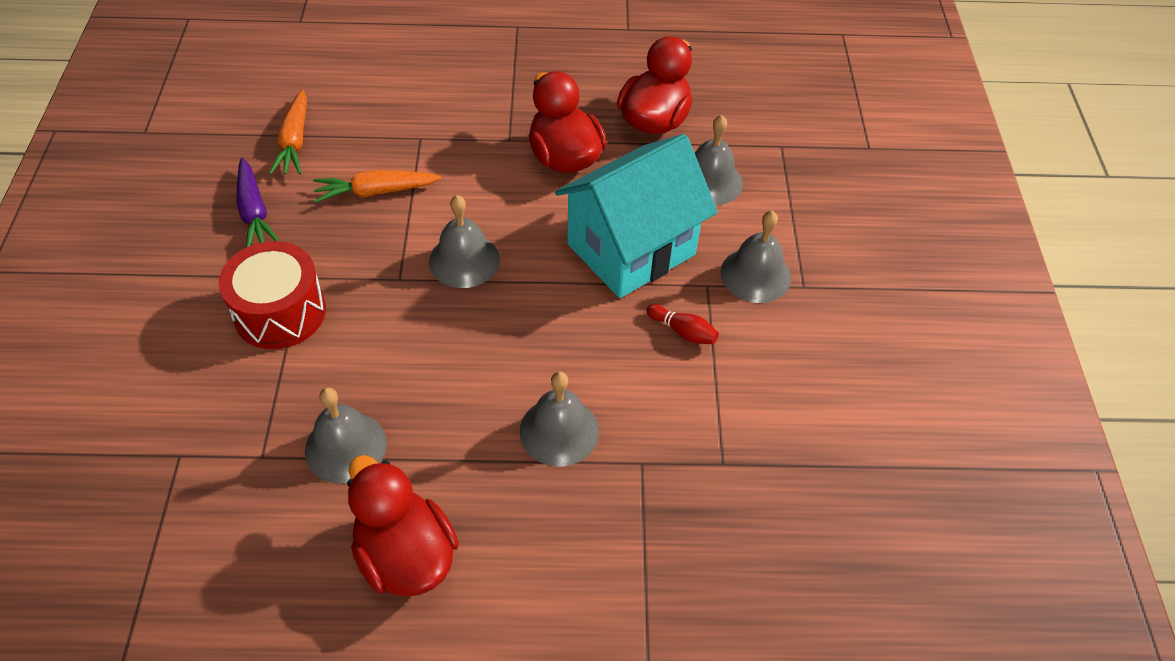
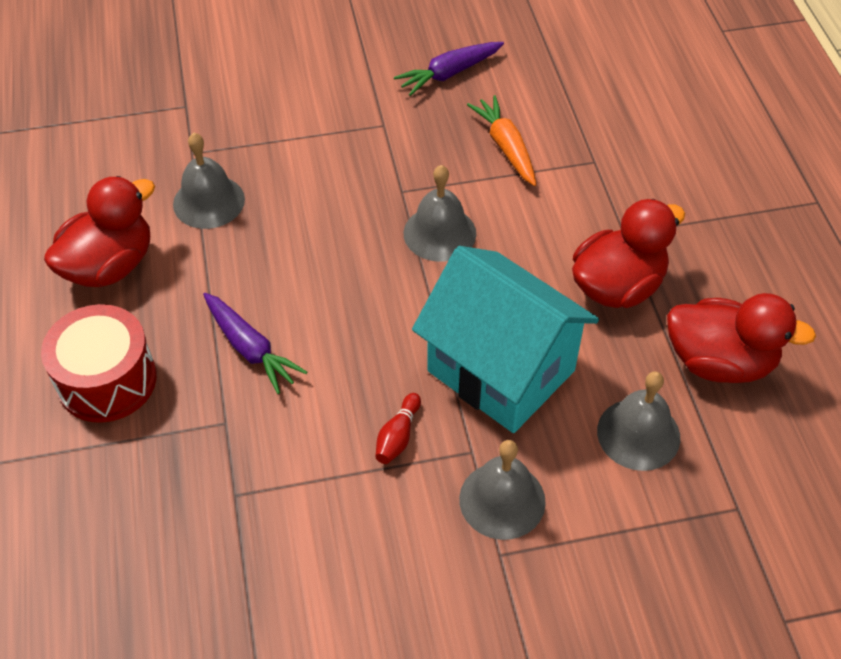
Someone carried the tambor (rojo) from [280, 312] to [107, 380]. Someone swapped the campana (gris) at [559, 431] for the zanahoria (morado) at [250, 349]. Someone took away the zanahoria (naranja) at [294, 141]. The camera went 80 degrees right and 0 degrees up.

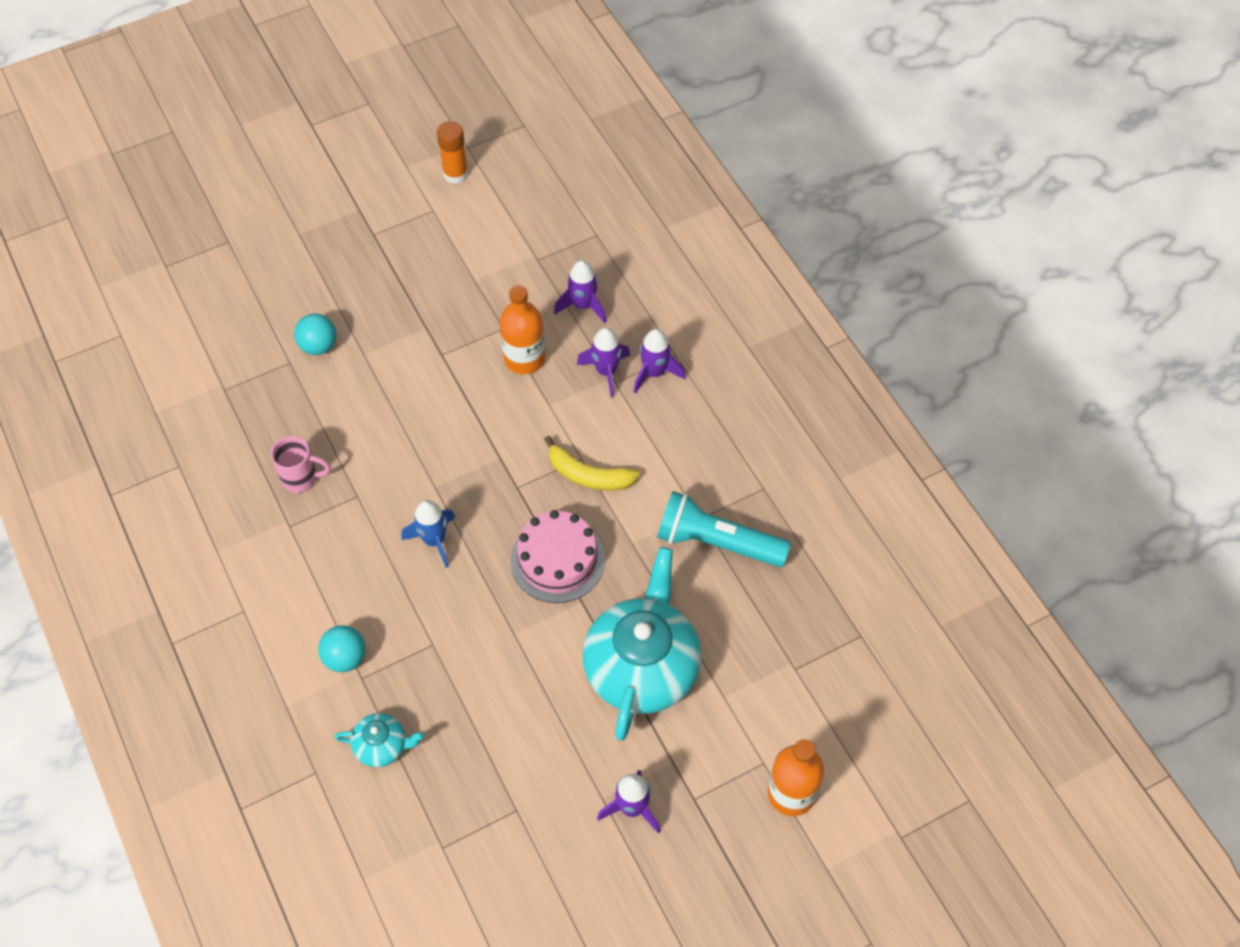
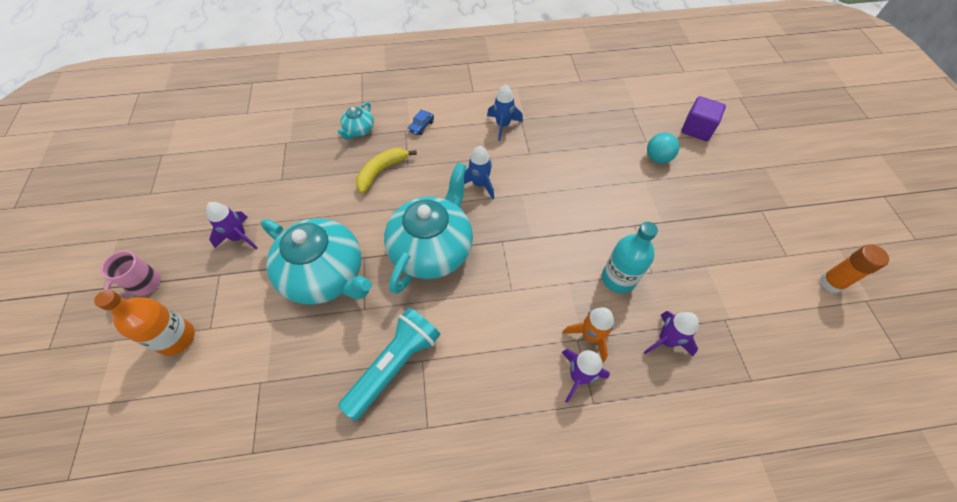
Someone carried the taza (rosa) from [301, 478] to [145, 285]. Someone carried the plátano (amarillo) from [588, 475] to [381, 171]. Someone swapped the tarta (rosa) at [557, 560] for the tetera (turquesa) at [432, 249]. Someone swapped the pelota (turquesa) at [345, 658] for the coche (azul) at [421, 126]. Someone put down the cohete (azul) at [503, 125]. Someone repainted the cohete (morado) at [606, 371], which became the cohete (naranja) at [590, 336]. Someone repainted the botella (naranja) at [524, 358], which became the botella (turquesa) at [618, 278]. Someone put down the cubo (morado) at [697, 129]. The camera went 110 degrees right and 0 degrees up.

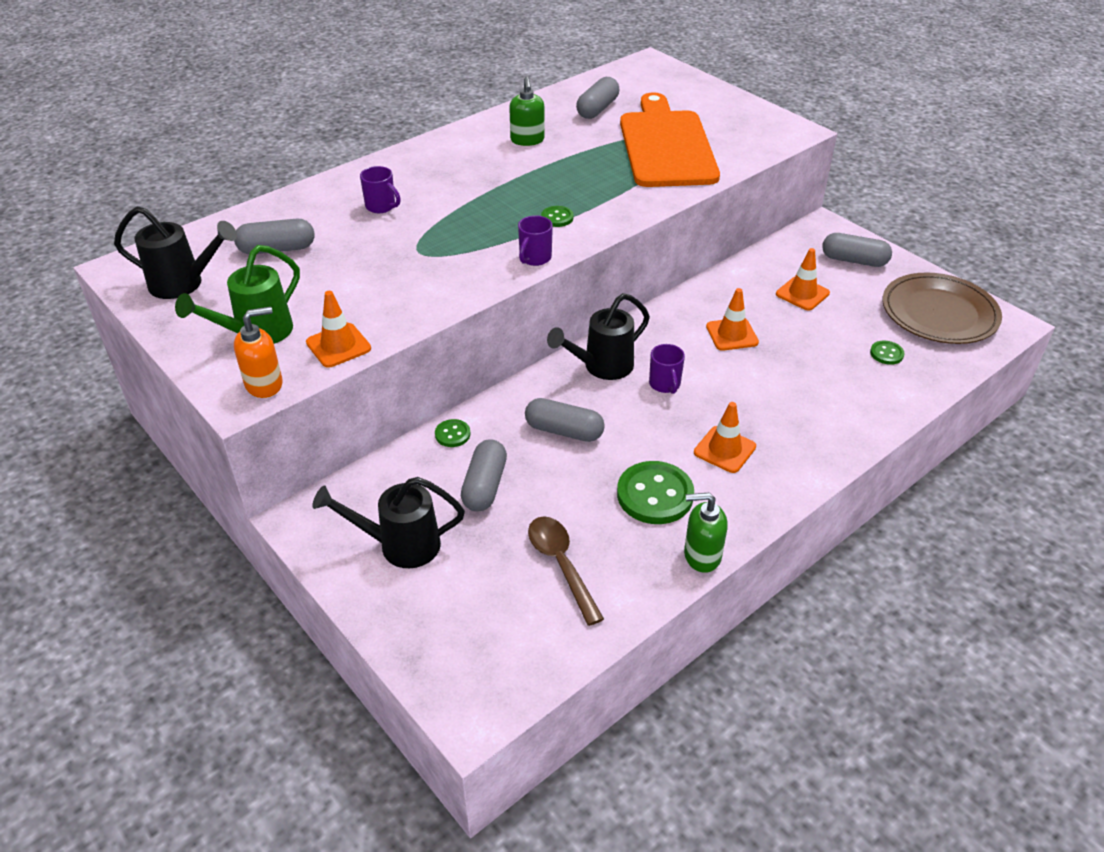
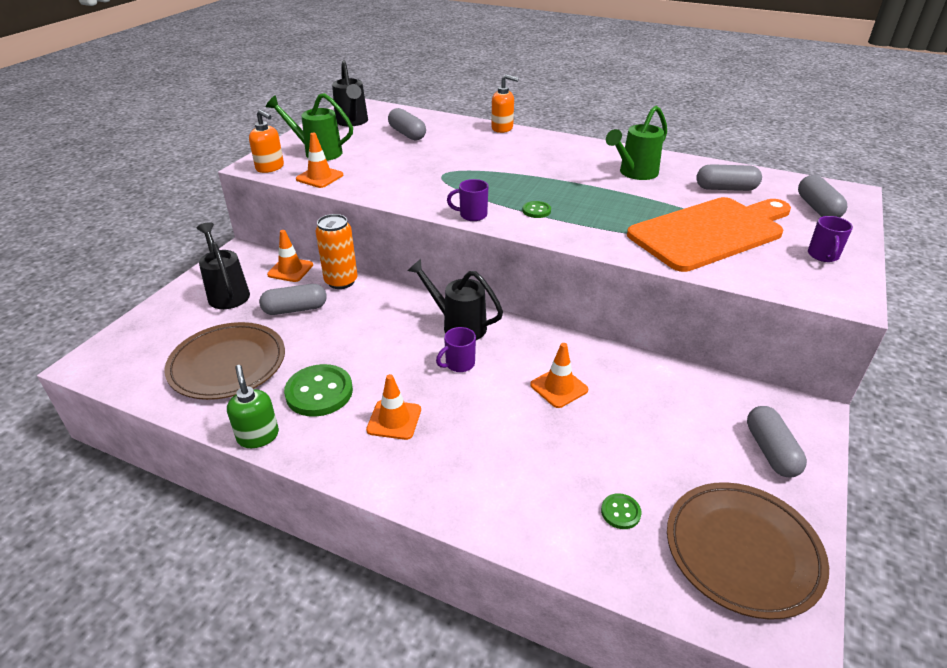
Someone swapped the cuchara (marrón) at [561, 565] for the plato (marrón) at [227, 364]. Someone carried the cono de tráfico (naranja) from [802, 294] to [290, 270]. Someone swapped the botón (verde) at [452, 434] for the lata (naranja) at [341, 281]. Someone put down the dispensador de jabón (naranja) at [502, 128]. Someone swapped the dispensador de jabón (verde) at [527, 140] for the regadera (verde) at [634, 173]. Someone carried the cápsula (gris) from [564, 431] to [817, 208]. Someone carried the taza (morado) from [381, 206] to [823, 256]. The camera went 65 degrees right and 5 degrees down.

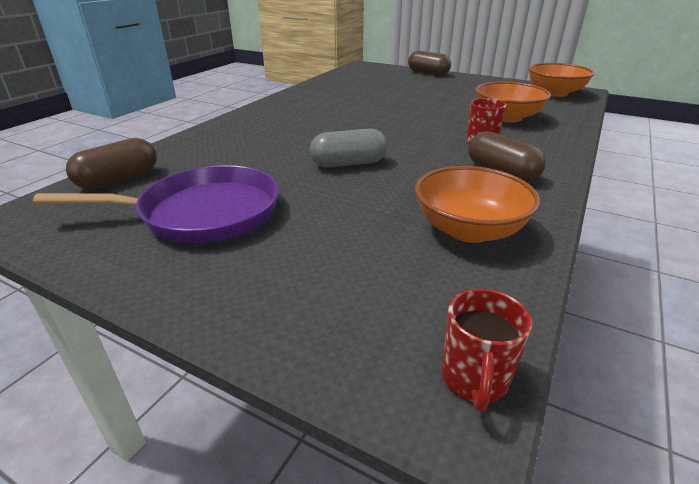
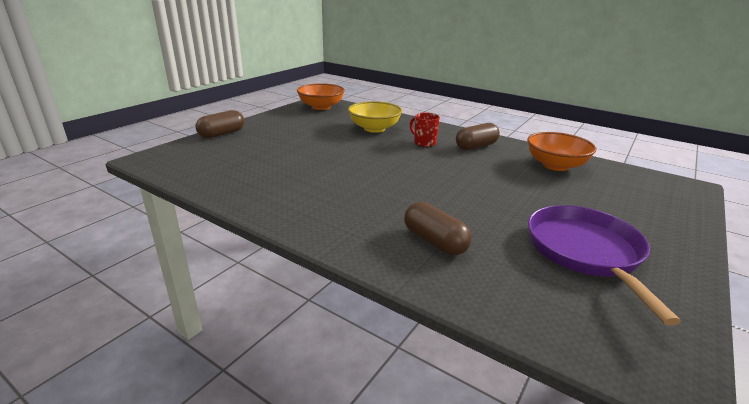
Someone repainted the cuenco (naranja) at [507, 117], which became the cuenco (amarillo) at [374, 128]. Someone carried the cápsula (marrón) from [118, 179] to [435, 241]. Someone took away the cápsula (gris) at [349, 164]. Someone took away the taza (rojo) at [474, 379]. The camera went 85 degrees left and 5 degrees down.

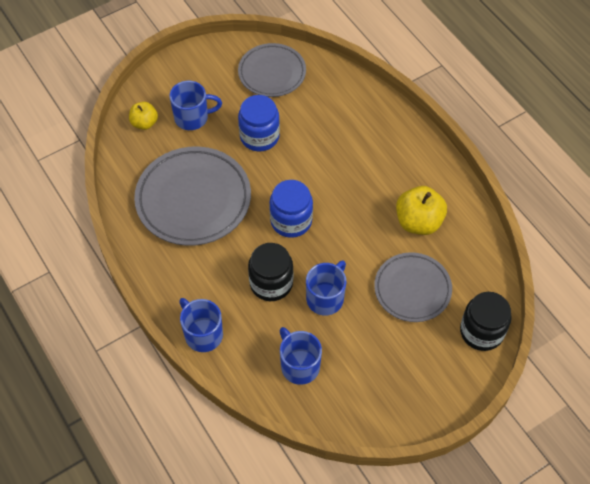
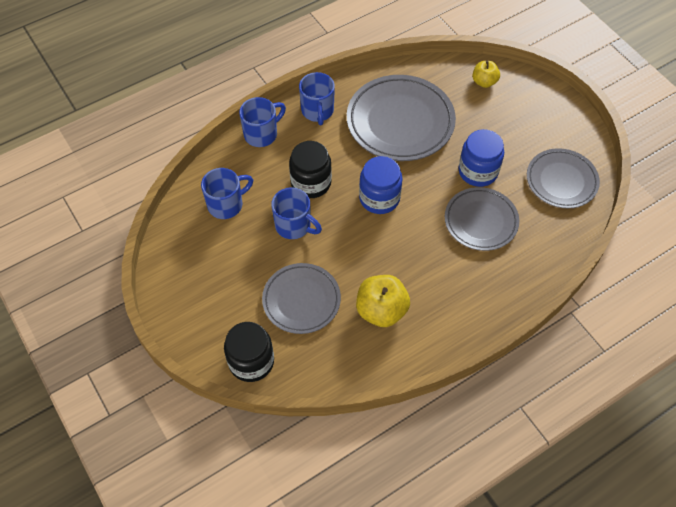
Someone carried the taza (azul) from [192, 117] to [317, 111]. Someone put down the plato (gris) at [480, 221]. The camera went 90 degrees right and 0 degrees up.

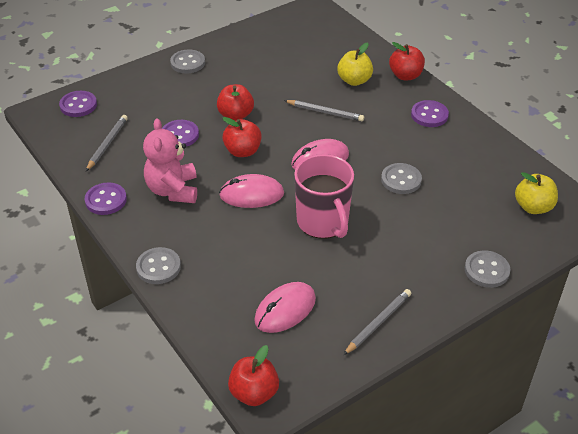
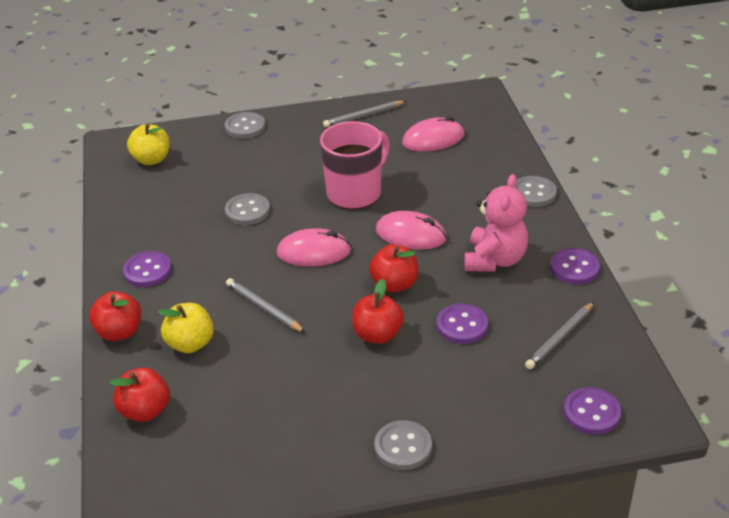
Someone carried the manzana (rojo) from [254, 393] to [145, 411]. Someone rotated the taza (rosa) at [323, 222] by 45 degrees clockwise. The camera went 155 degrees left and 5 degrees down.

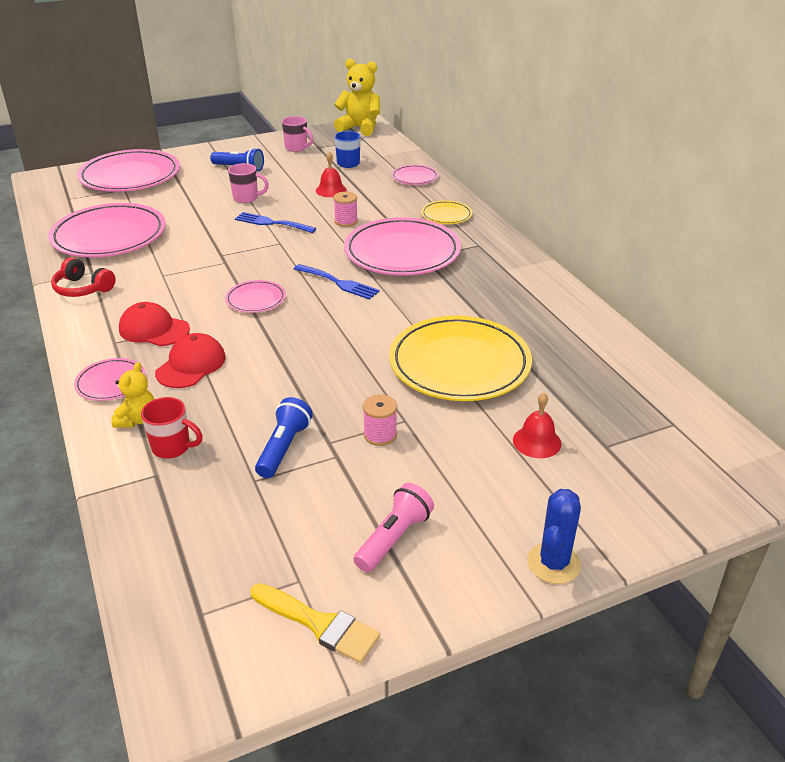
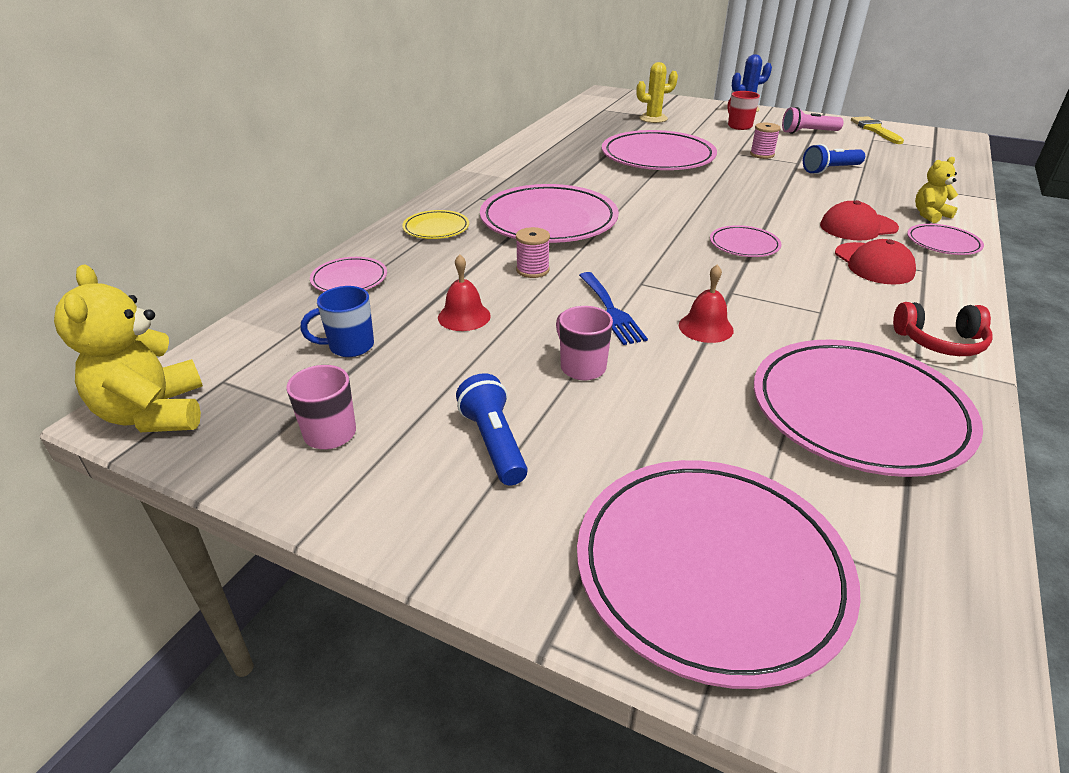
Someone repainted the plato (amarillo) at [459, 364], which became the plato (rosa) at [657, 157]. Someone put down the cactus (amarillo) at [653, 118]. Someone carried the campana (rojo) from [537, 441] to [705, 327]. Someone carried the taza (rojo) from [172, 447] to [739, 126]. Someone rotated the auriculares (rojo) at [83, 288] by 105 degrees clockwise. Someone took away the tenedor (azul) at [339, 283]. The camera went 130 degrees left and 0 degrees up.

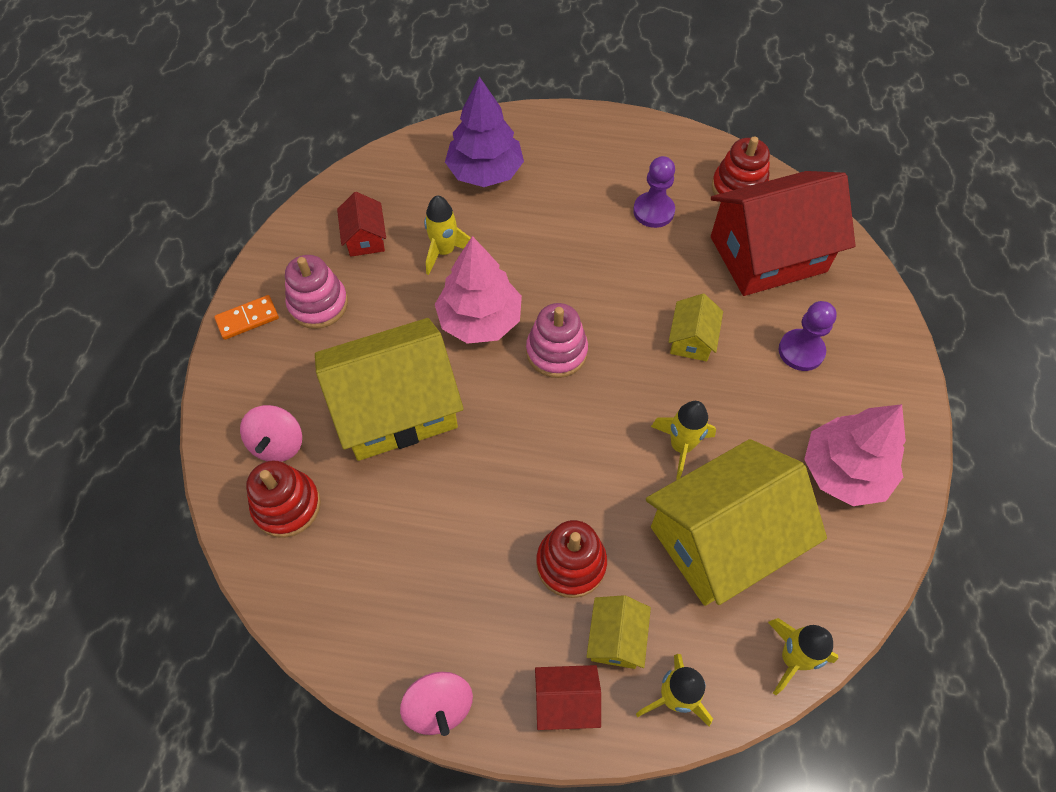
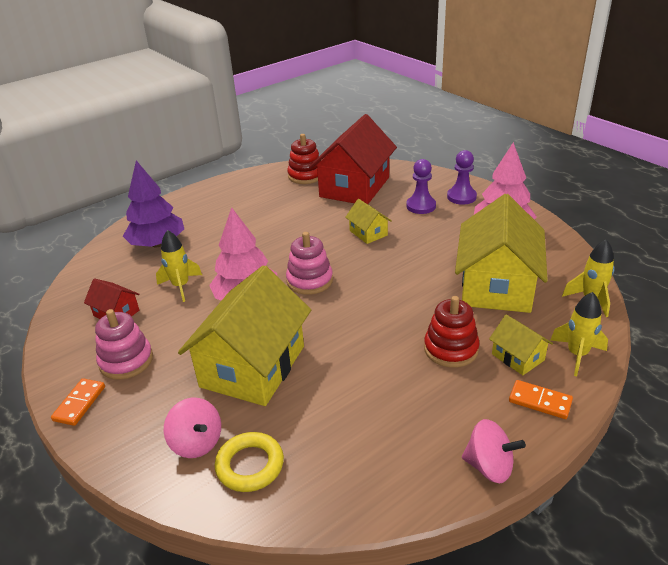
Someone swapped the juguete apilable (rojo) at [287, 505] for the anillo (amarillo) at [250, 465]. Someone carried the peón (morado) from [653, 211] to [461, 197]. Someone swapped the casa (rojo) at [566, 701] for the ficha de dominó (naranja) at [540, 401]. Someone took away the cohete (amarillo) at [681, 446]. The camera went 45 degrees left and 25 degrees down.

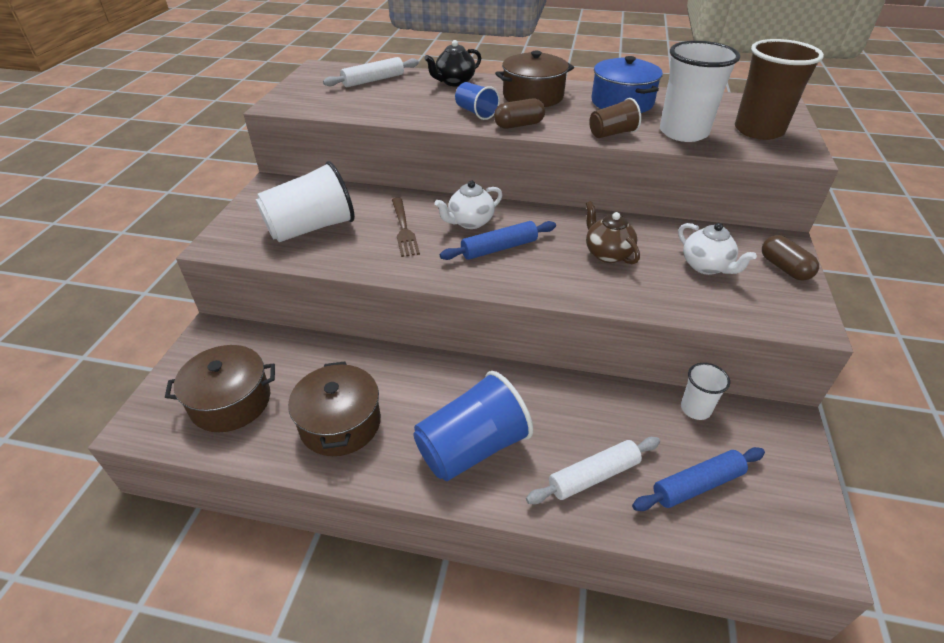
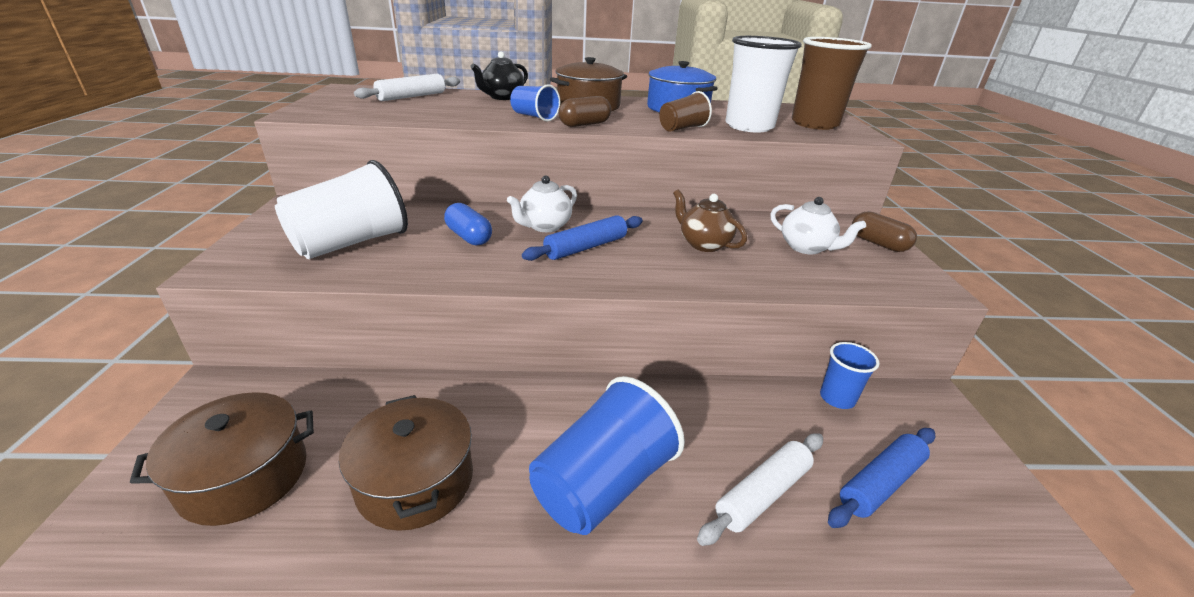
Someone swapped the tenedor (marrón) at [404, 229] for the cápsula (azul) at [469, 237]. Someone repainted the vaso (blanco) at [695, 409], which became the vaso (azul) at [837, 398]. The camera went 15 degrees left and 10 degrees down.

